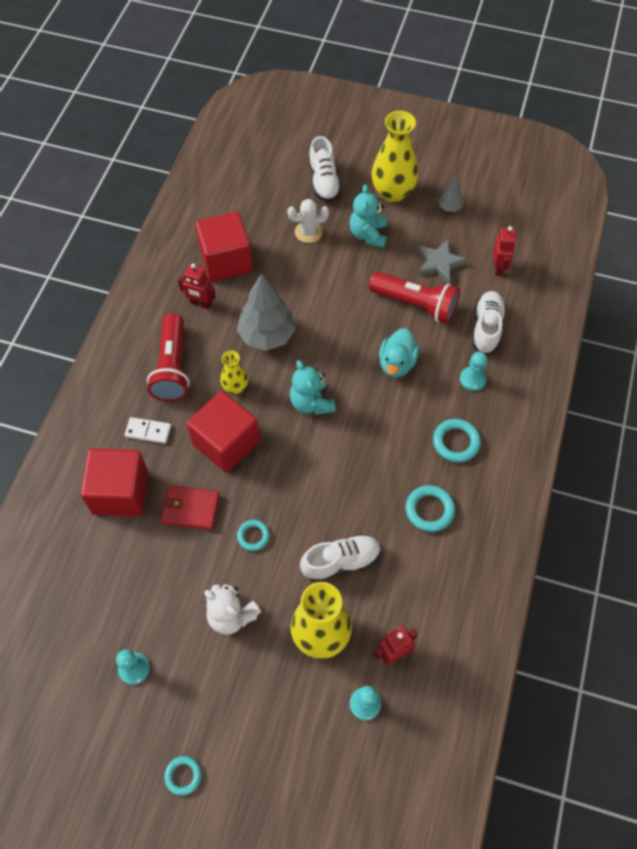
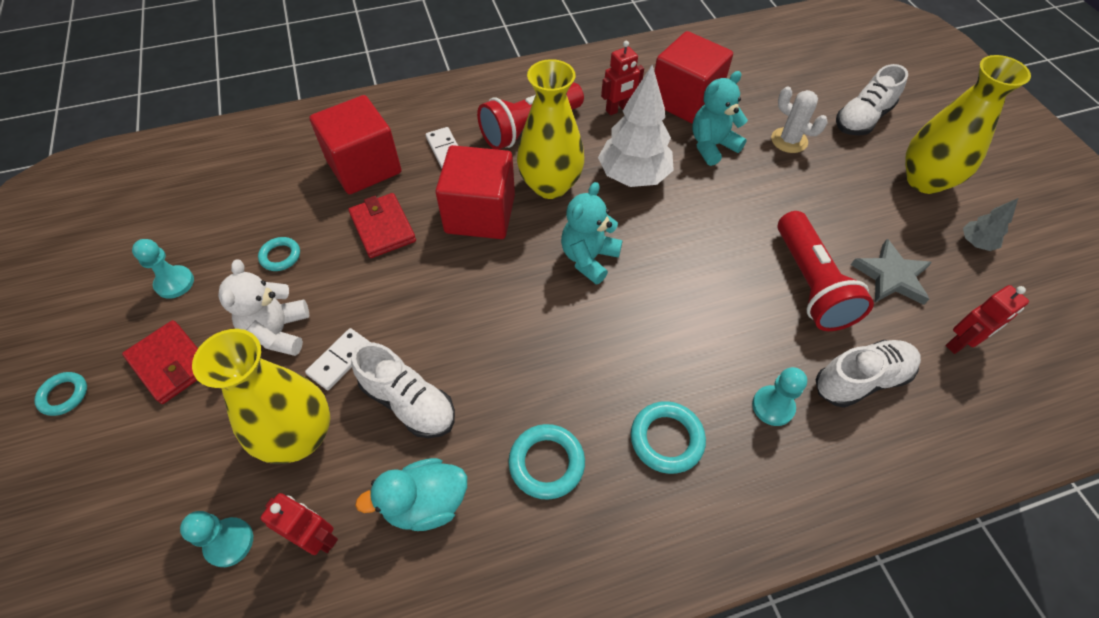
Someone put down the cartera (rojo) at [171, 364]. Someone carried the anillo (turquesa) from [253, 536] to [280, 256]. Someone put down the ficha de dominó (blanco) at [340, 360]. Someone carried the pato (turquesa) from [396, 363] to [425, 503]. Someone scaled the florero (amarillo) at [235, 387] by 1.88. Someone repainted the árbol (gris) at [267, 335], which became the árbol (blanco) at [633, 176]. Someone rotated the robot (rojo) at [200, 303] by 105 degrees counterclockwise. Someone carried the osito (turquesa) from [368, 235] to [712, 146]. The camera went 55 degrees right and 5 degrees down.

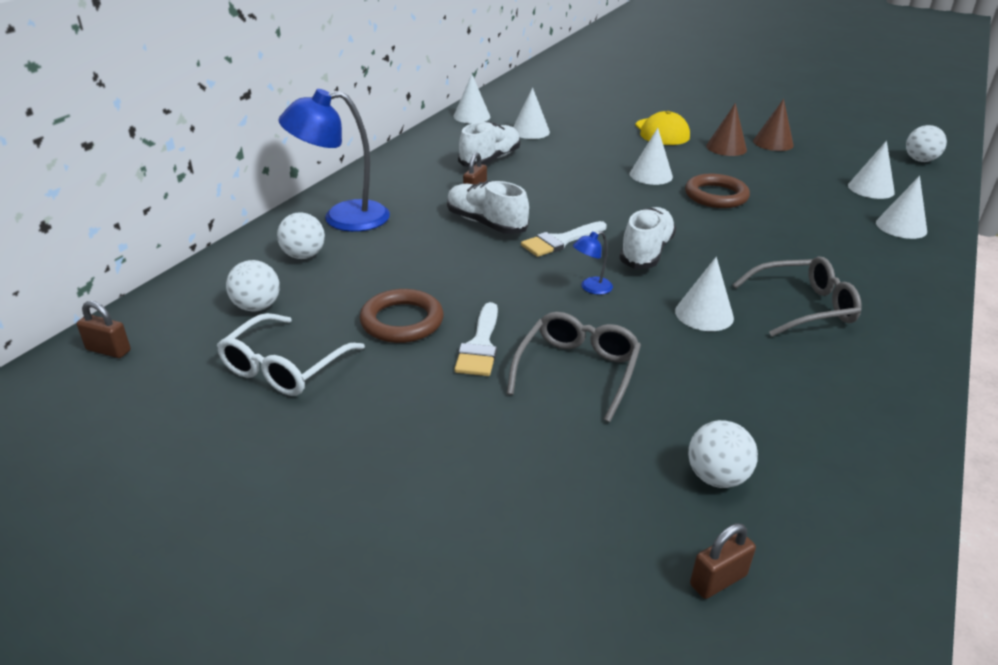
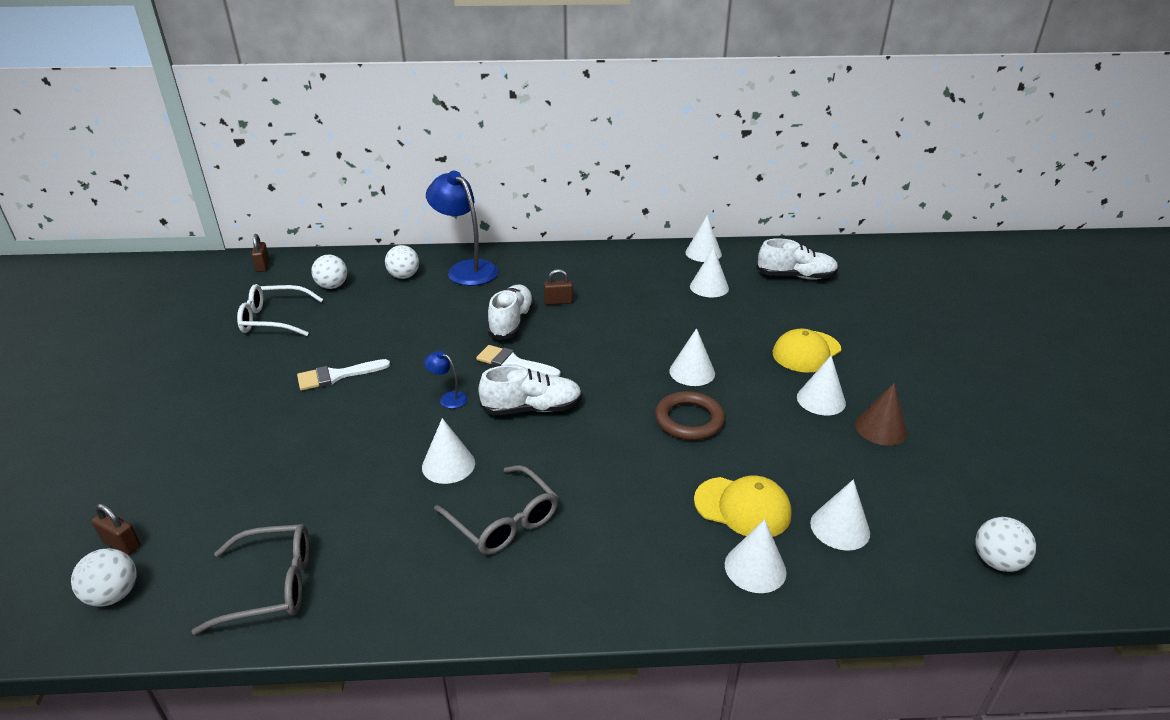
Someone carried the pelota (blanco) from [716, 477] to [114, 595]. Someone carried the gafas (gris) from [577, 370] to [272, 585]. Someone put down the gorra (amarillo) at [742, 507]. Someone carried the zapato (blanco) from [490, 160] to [796, 276]. Someone repainted the cono (marrón) at [726, 148], which became the cono (blanco) at [821, 400]. Someone took away the anillo (marrón) at [402, 321]. The camera went 60 degrees right and 0 degrees up.

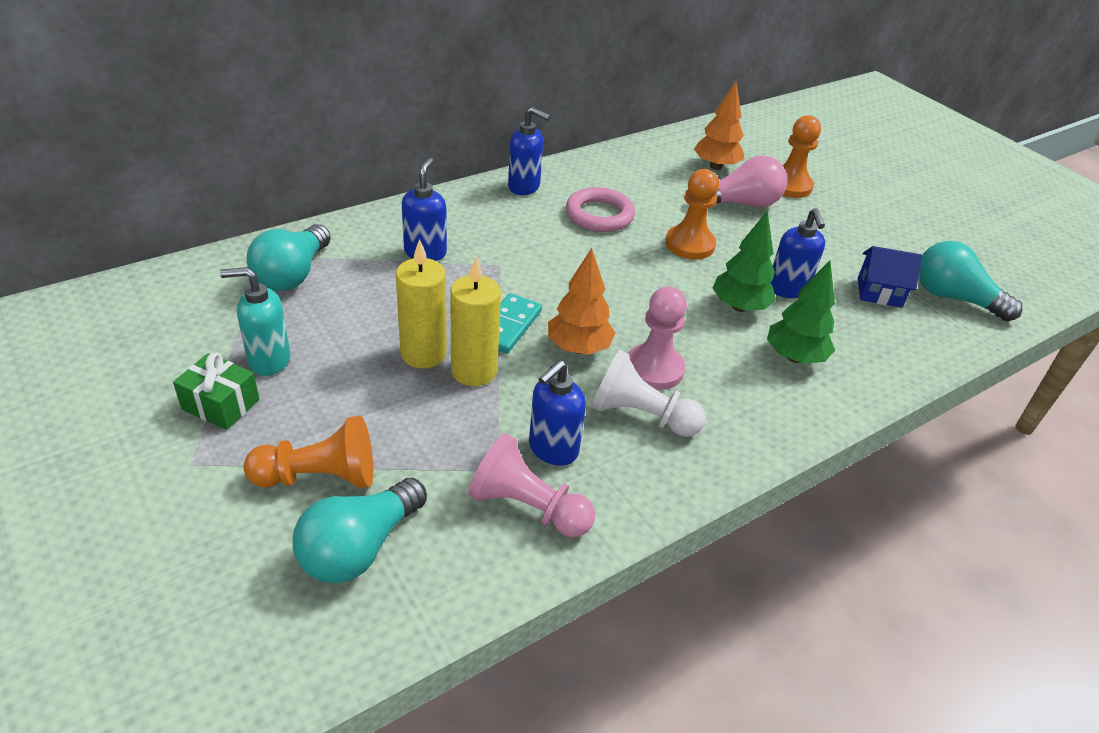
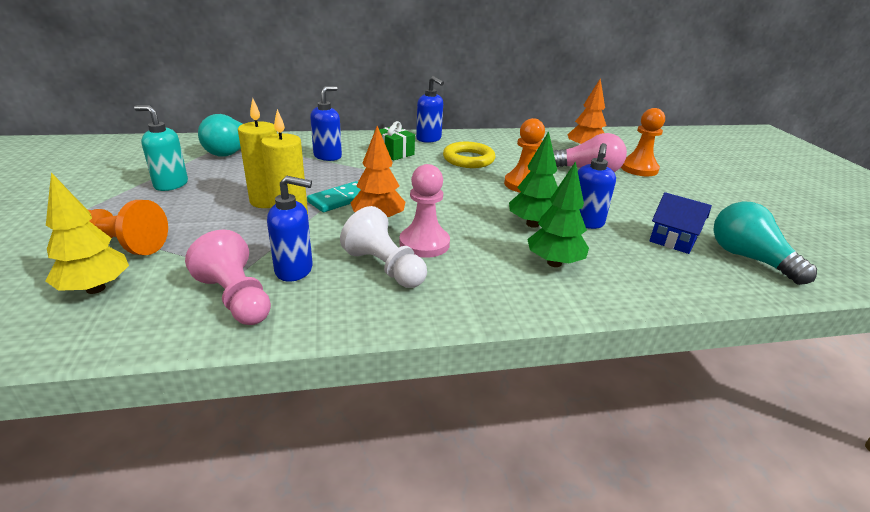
Someone swapped the bombilla (turquesa) at [359, 548] for the árbol (amarillo) at [96, 288]. Someone rotated the dispensador de jabón (azul) at [552, 449] by 150 degrees counterclockwise. Someone carried the regalo (verde) from [221, 404] to [394, 152]. Someone repainted the anillo (rosa) at [599, 215], which became the anillo (amarillo) at [468, 159]. The camera went 25 degrees right and 10 degrees down.

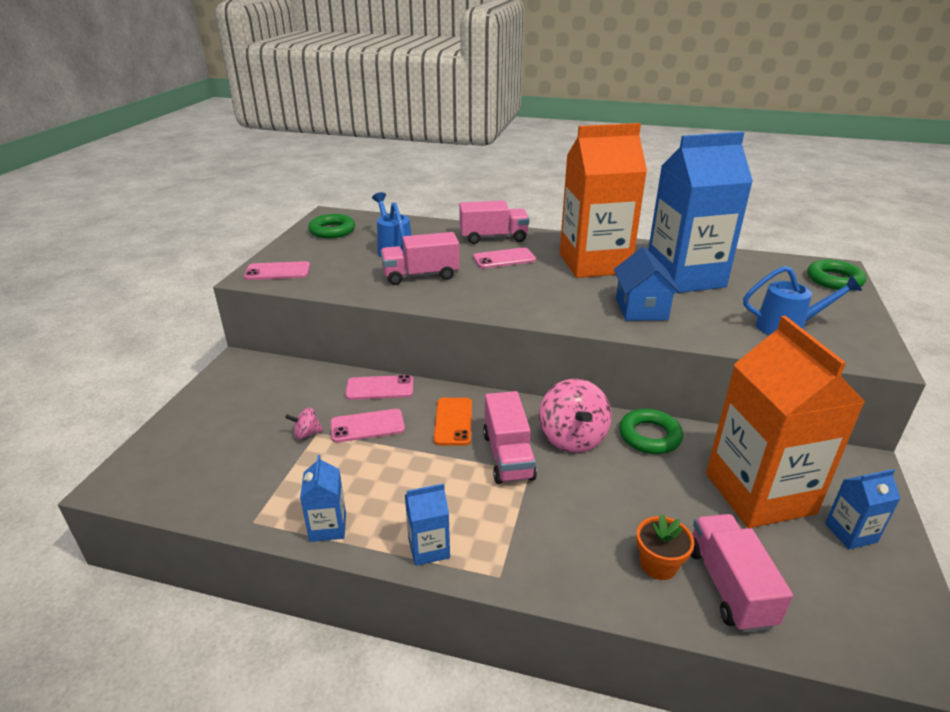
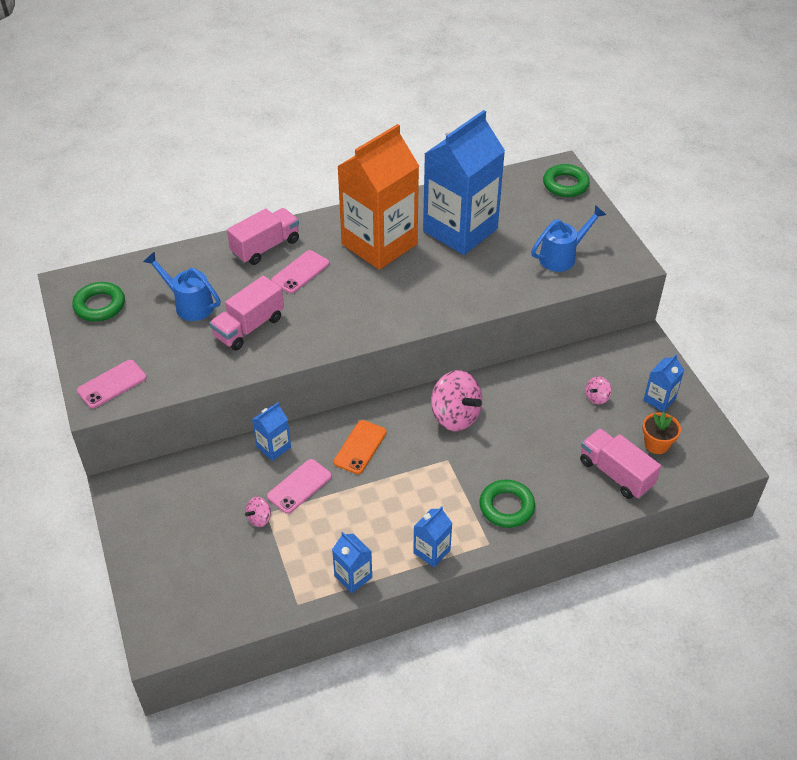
Someone swapped the móvil (rosa) at [380, 388] for the cartón de leche (azul) at [273, 447]. Someone rotated the móvil (naranja) at [453, 421] by 60 degrees clockwise. Someone carried the anillo (verde) from [649, 436] to [506, 507]. Someone swapped the cartón de leche (naranja) at [759, 493] for the peonza (rosa) at [597, 397]. Someone carried the maceta (naranja) from [658, 565] to [656, 444]. Someone took away the camión (rosa) at [508, 456]. Someone took away the casa (azul) at [641, 309]. The camera went 35 degrees left and 15 degrees up.

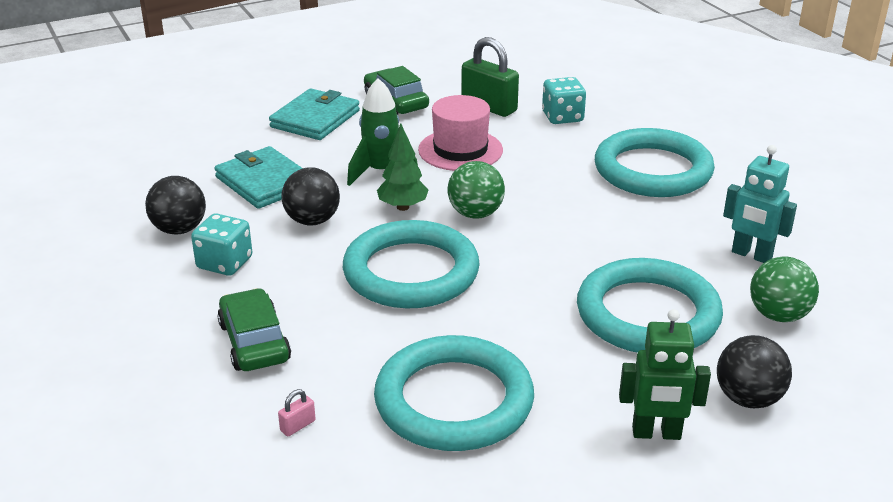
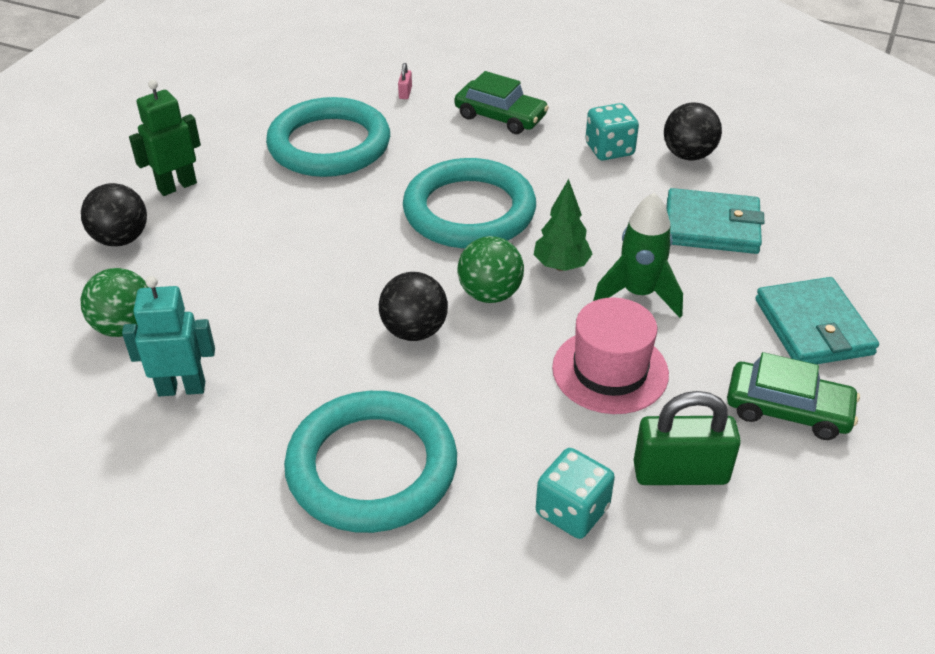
Someone carried the pelota (negro) from [312, 220] to [414, 331]. Someone took away the anillo (turquesa) at [648, 314]. The camera went 140 degrees right and 10 degrees up.

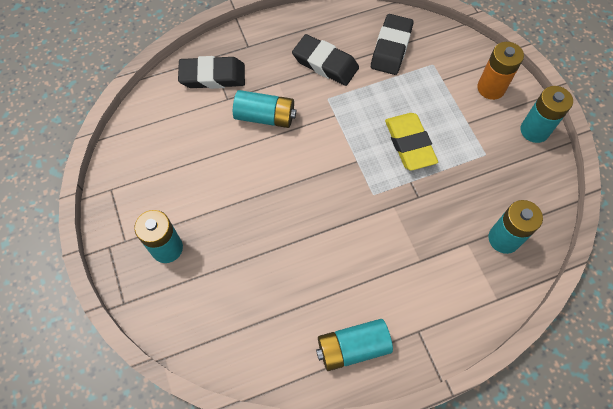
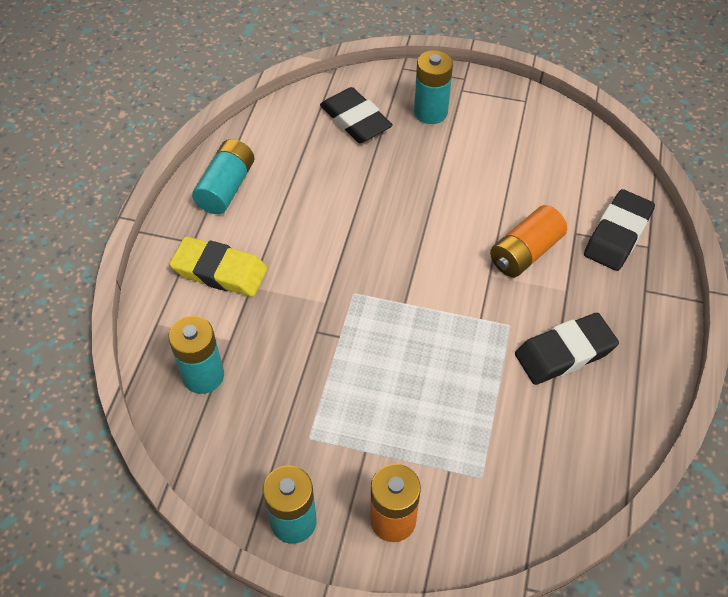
Someone carried the goma de borrar (amarillo) from [409, 144] to [220, 271]. Someone carried the goma de borrar (negro) from [391, 48] to [355, 120]. Someone repainted the pila (turquesa) at [265, 117], which became the pila (naranja) at [525, 253]. The camera went 125 degrees right and 10 degrees down.

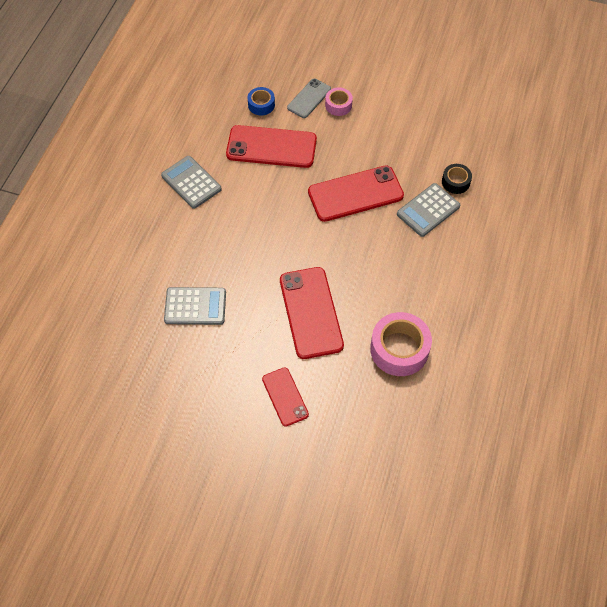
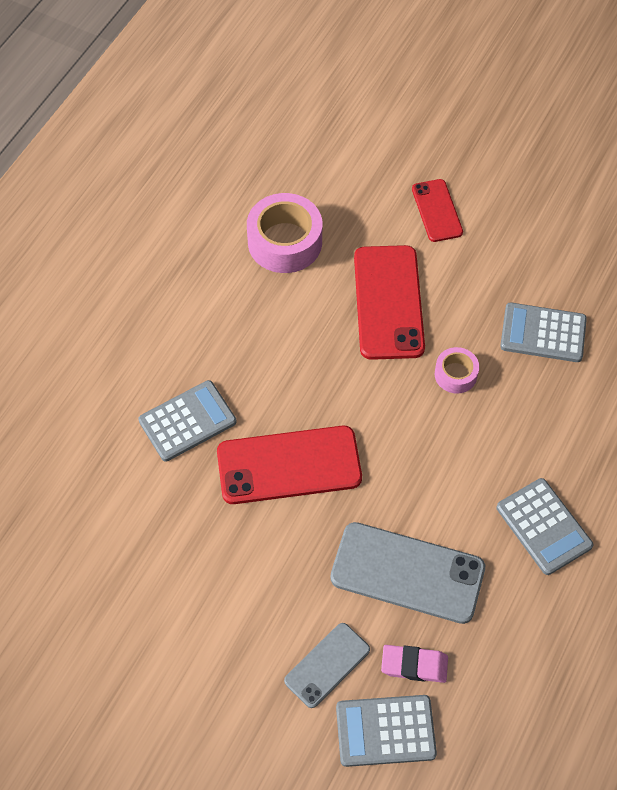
Someone repainted the móvil (rojo) at [271, 147], which became the móvil (gris) at [407, 573]. Someone put down the calculadora (gris) at [385, 731]. Someone swapped the cinta adhesiva (azul) at [261, 105] for the goma de borrar (rosa) at [414, 665]. Someone carried the cinta adhesiva (rosa) from [338, 105] to [455, 374]. Someone took away the cinta adhesiva (negro) at [455, 182]. The camera went 170 degrees left and 0 degrees up.

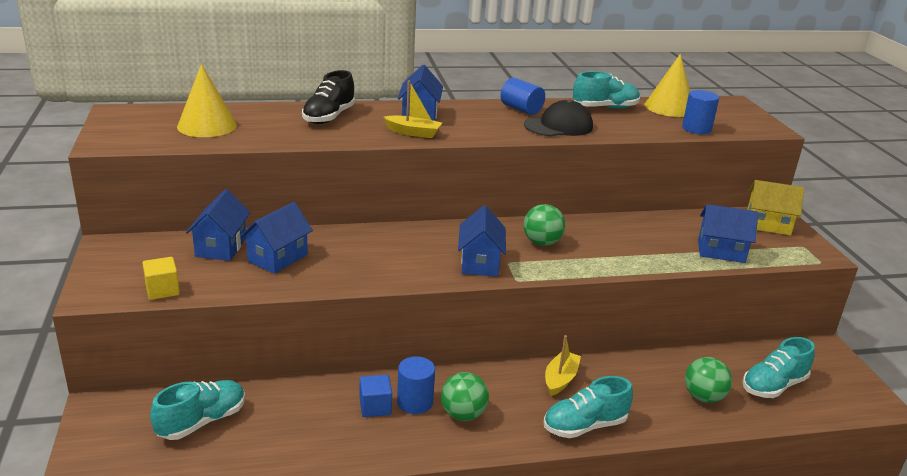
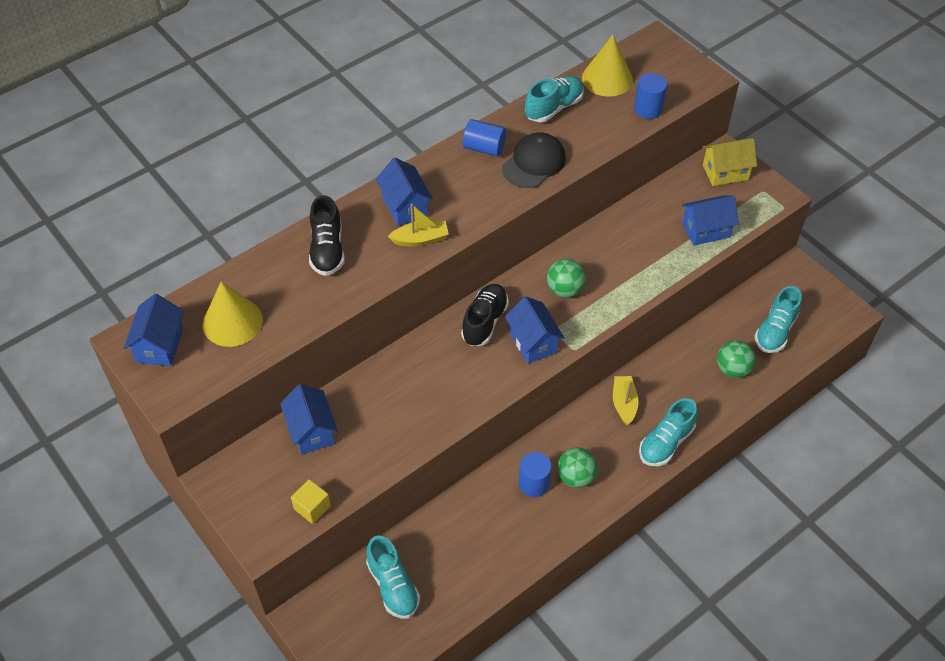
Someone carried the casa (azul) from [278, 258] to [160, 345]. Someone rotated the zapato (turquesa) at [202, 421] by 135 degrees clockwise. Someone put down the zapato (negro) at [484, 322]. Someone took away the cubo (azul) at [375, 407]. The camera went 25 degrees left and 25 degrees up.

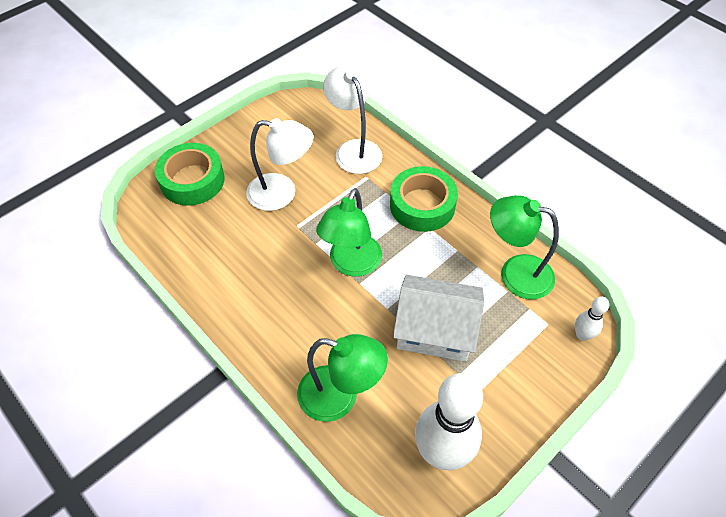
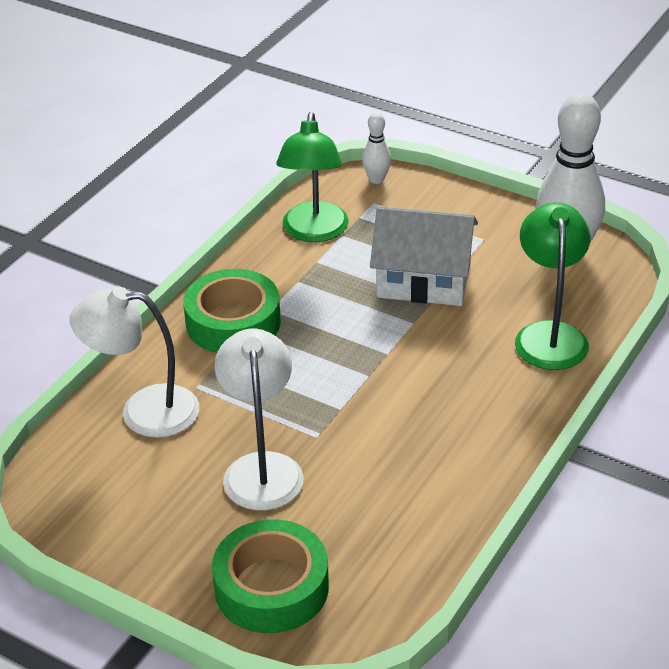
Someone rotated the lámpara (blanco) at [354, 149] by 45 degrees clockwise. Someone rotated the casa (blanco) at [435, 330] by 75 degrees counterclockwise. Someone took away the lámpara (verde) at [351, 264]. The camera went 105 degrees left and 15 degrees down.

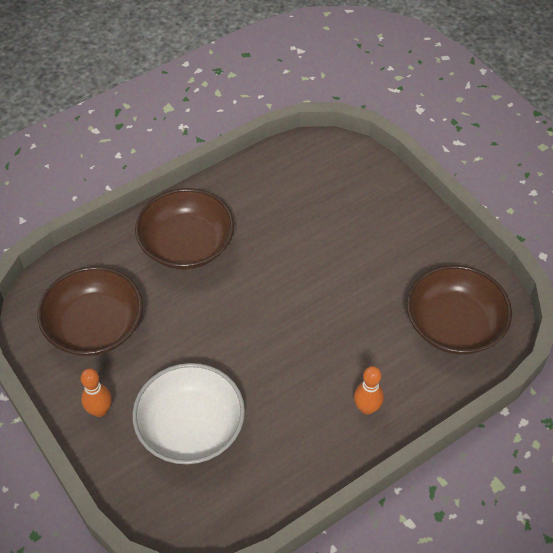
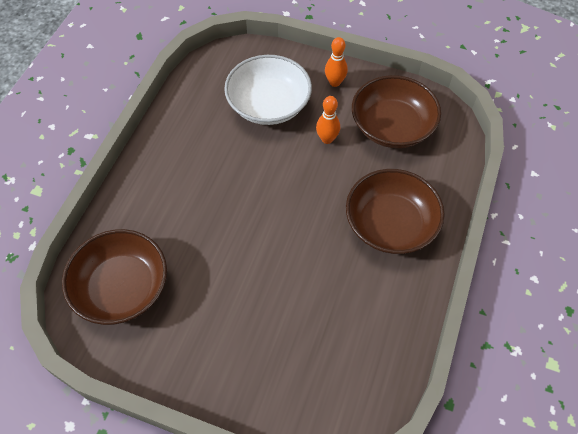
Someone carried the bolo (naranja) from [367, 408] to [327, 139]. The camera went 145 degrees right and 5 degrees up.

